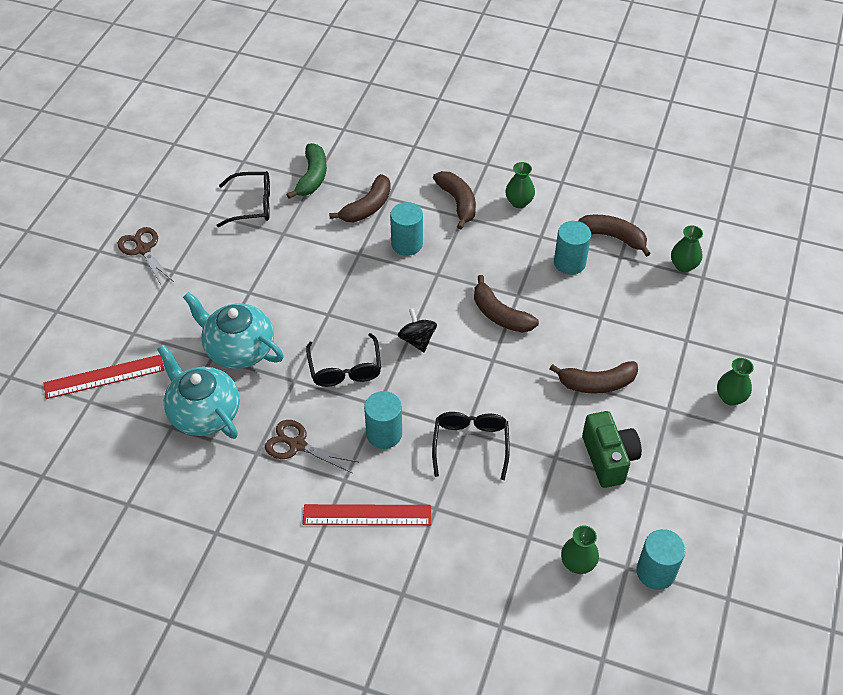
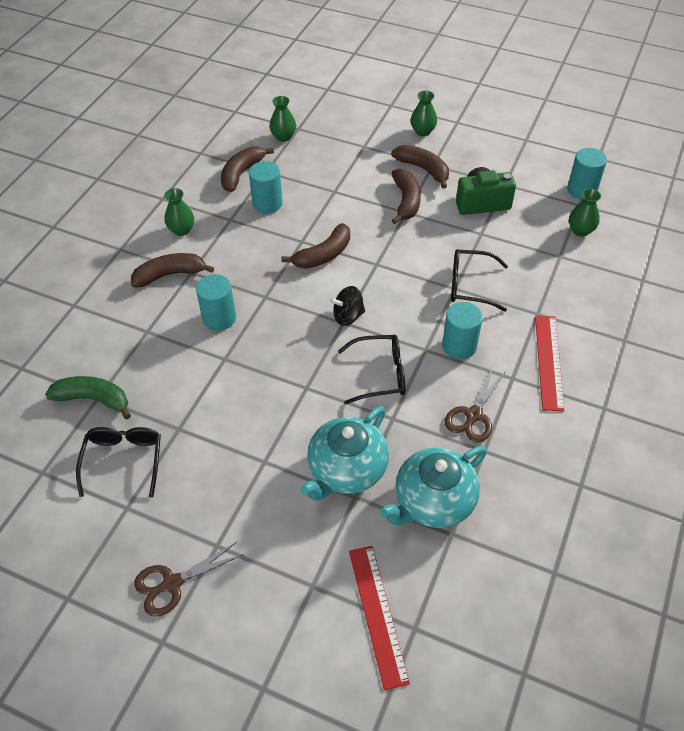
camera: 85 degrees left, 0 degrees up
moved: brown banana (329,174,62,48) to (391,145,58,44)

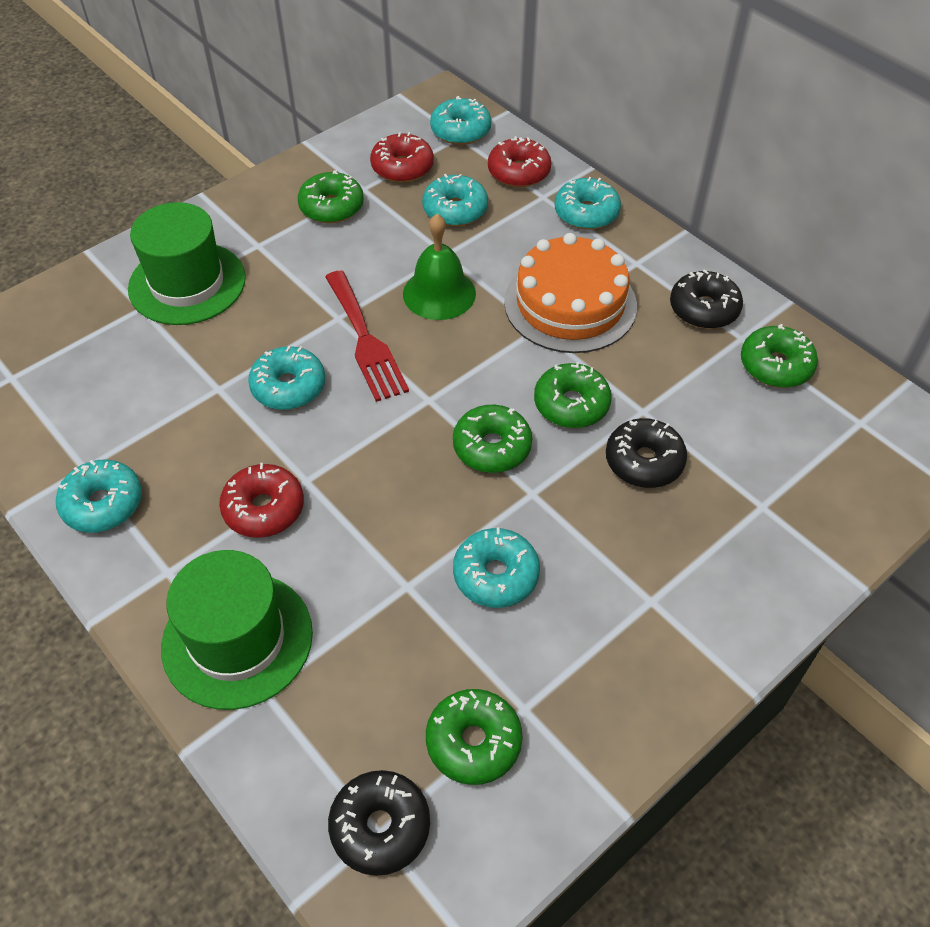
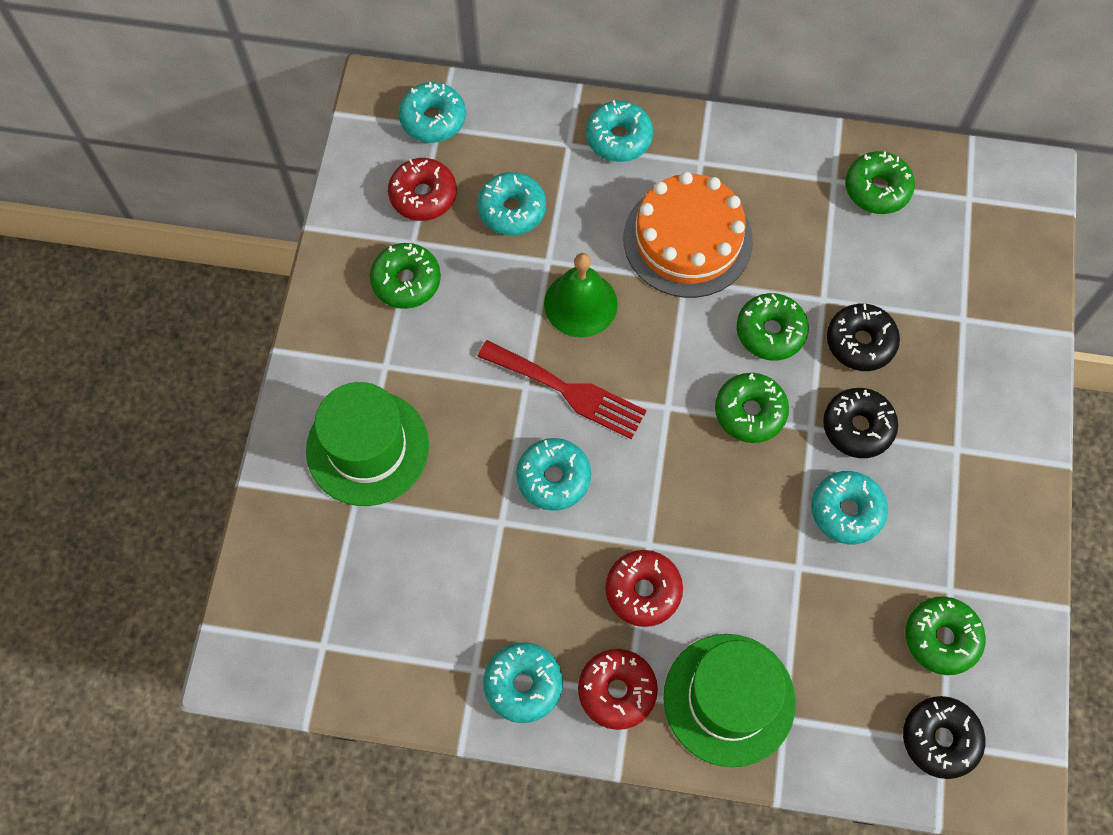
camera: 40 degrees left, 15 degrees up
moved: red donut (488,136,63,51) to (578,649,80,81); black donut (670,269,73,60) to (823,388,75,70)

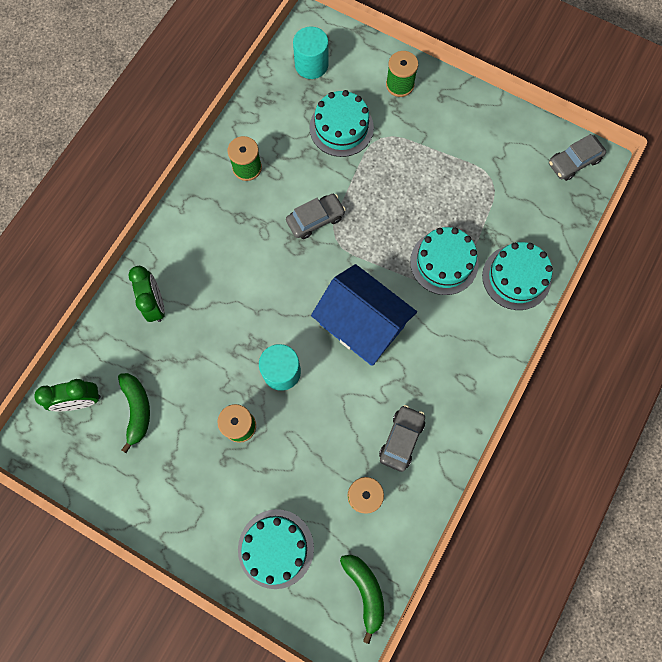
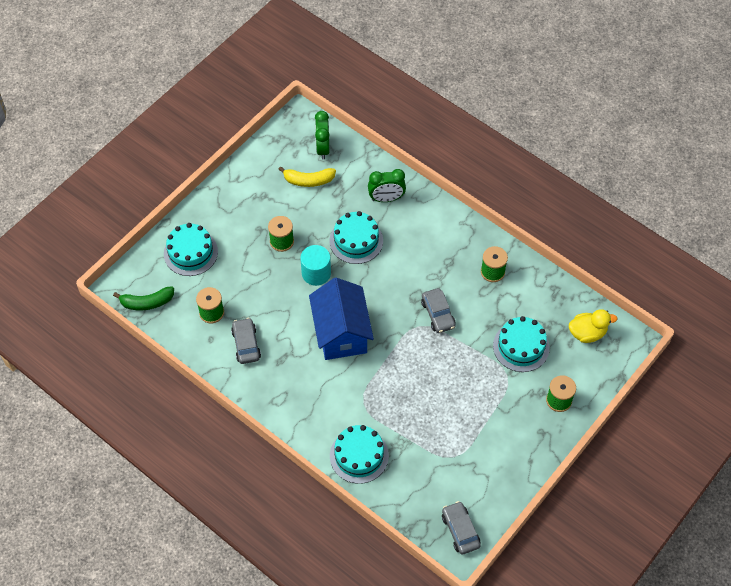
camera: 100 degrees right, 15 degrees down
moved: turquoise cake (410,227,69,68) to (329,211,54,53)
replaced: turquoise cylinder (293,27,36,52) to yellow duck (569,309,48,34)
recoloured: green banana (118,373,32,80) to yellow banana (278,166,58,21)
turned: blue house (311,264,106,102) = (309,278,65,82) 60 degrees counterclockwise; grey car (379,405,46,67) = (231,318,30,46) 135 degrees counterclockwise

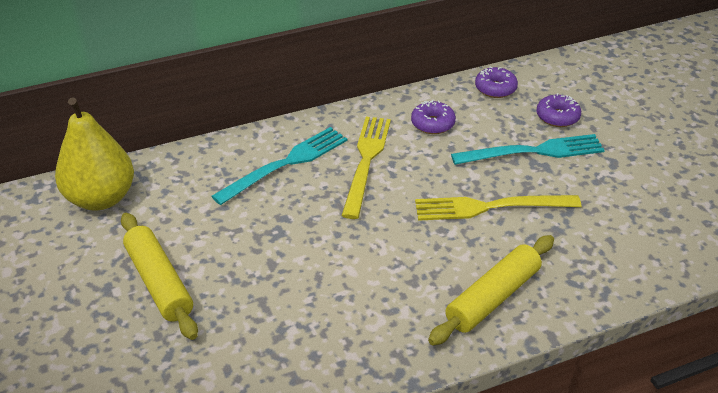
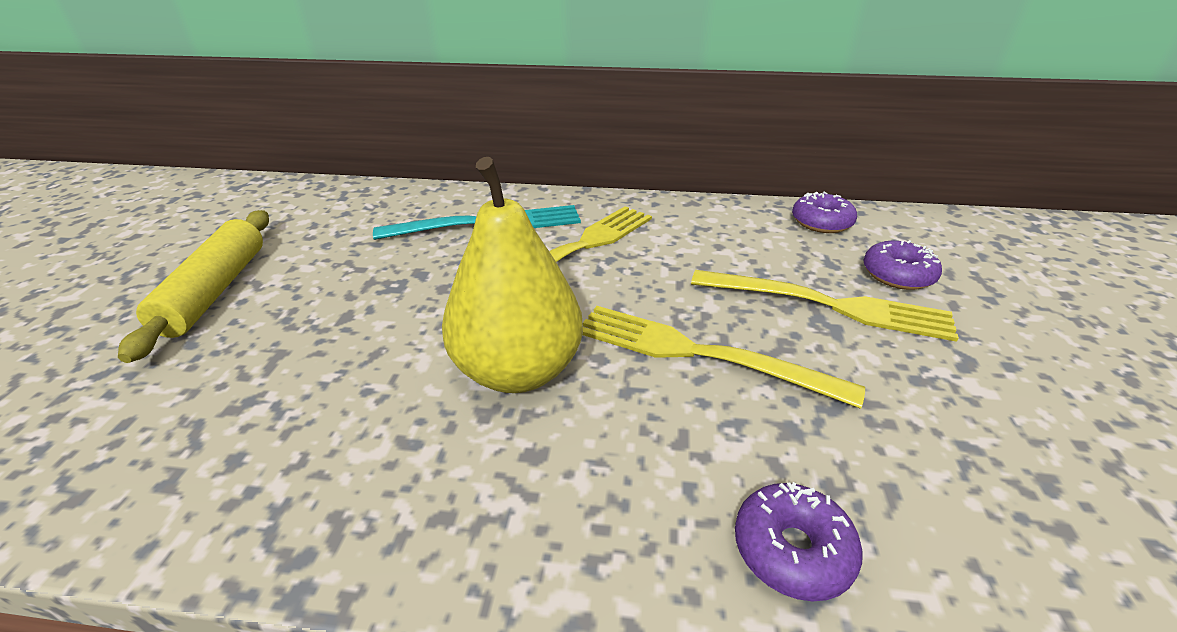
camera: 30 degrees right, 5 degrees down
removed: yellow rolling pin (428,235,126,111)
moved: yellow pear (55,98,79,112) to (442,157,141,236); purple donut (411,100,45,34) to (735,482,127,119)
recoloured: turquoise fork (451,134,154,31) to yellow fork (691,270,268,72)

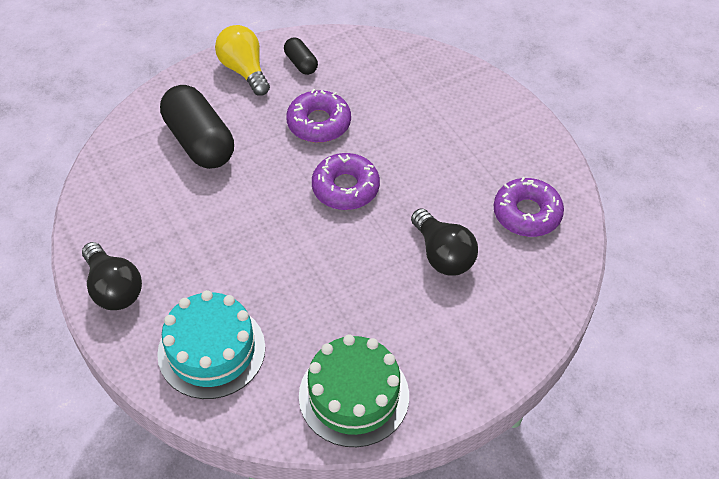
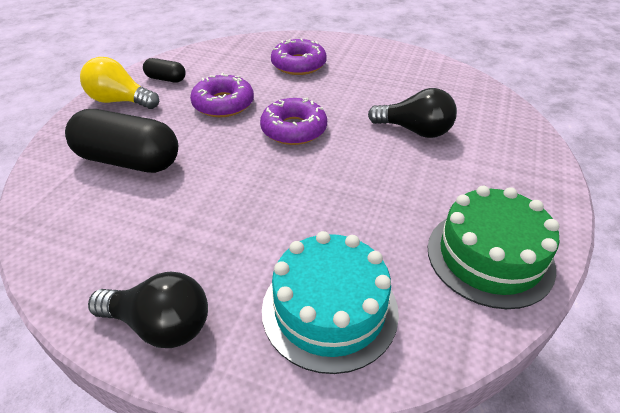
camera: 40 degrees left, 10 degrees down
moved: purple donut (494,177,70,60) to (271,38,56,37)

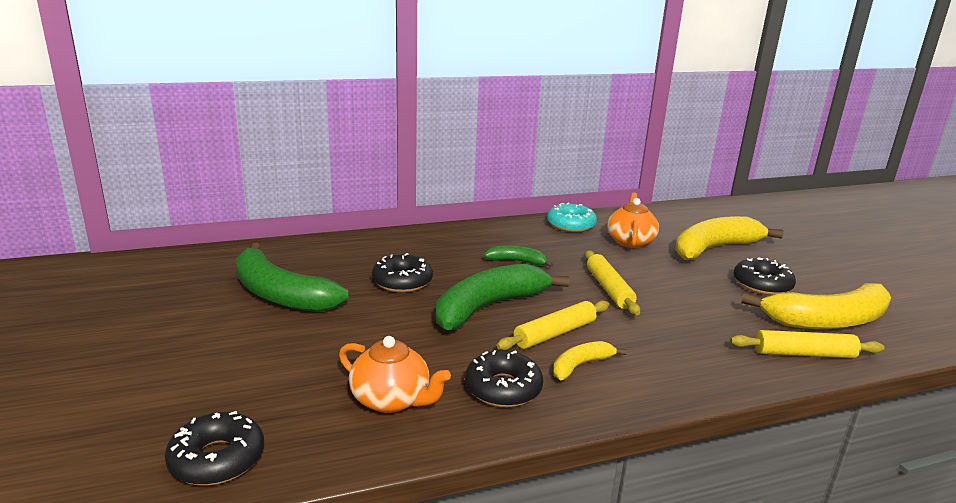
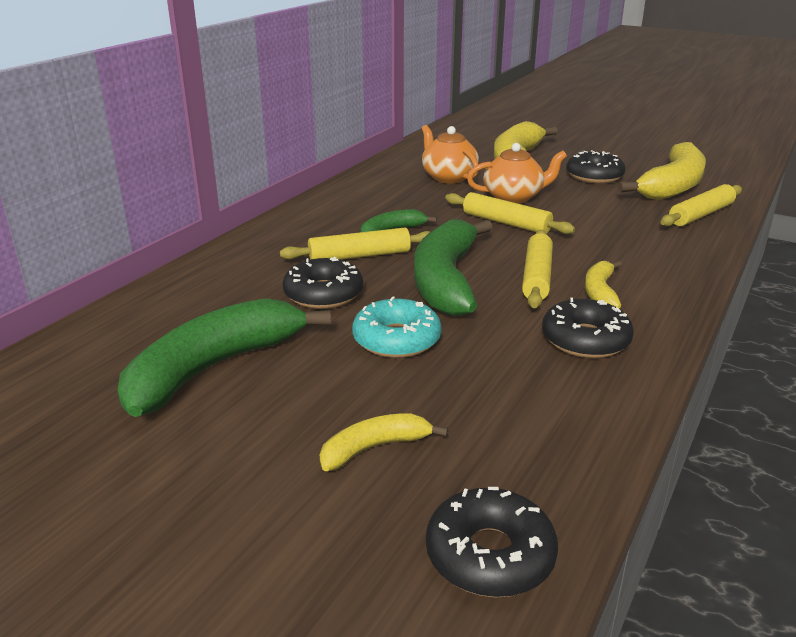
camera: 40 degrees left, 5 degrees up
added: yellow rolling pin (280,228,150,32); yellow banana (320,413,128,58)
moved: orange teapot (339,336,112,77) to (467,143,100,61); turquoise donut (547,203,50,29) to (352,296,90,62)
turned: green banana (235,243,114,69) = (117,298,214,119) 135 degrees clockwise

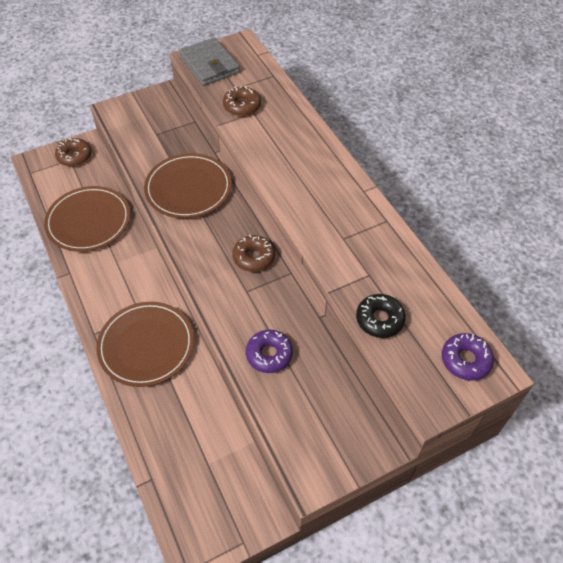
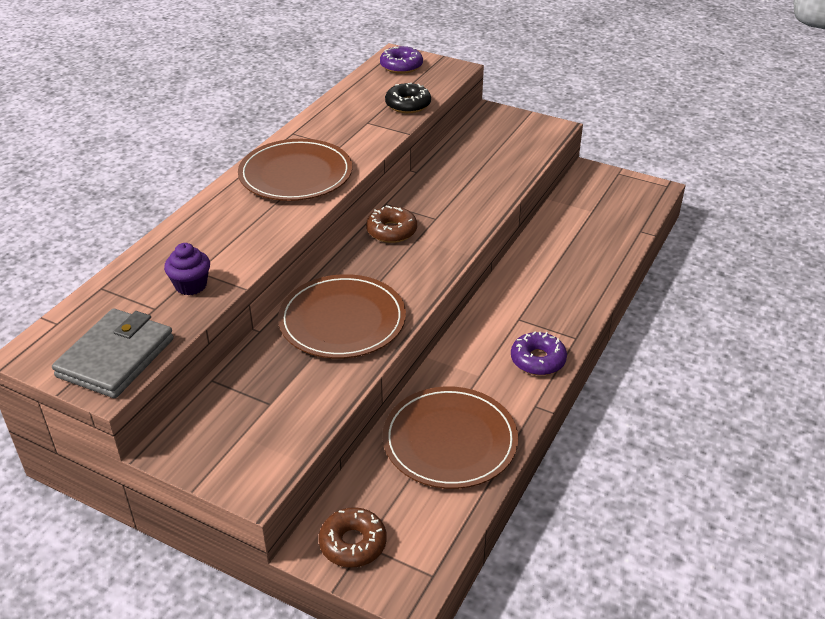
camera: 125 degrees left, 15 degrees down
moved: brown plate (96,302,98,85) to (238,139,114,62); purple donut (246,330,47,43) to (511,332,56,43)
replaced: brown donut (223,86,38,30) to purple cupcake (164,243,46,52)

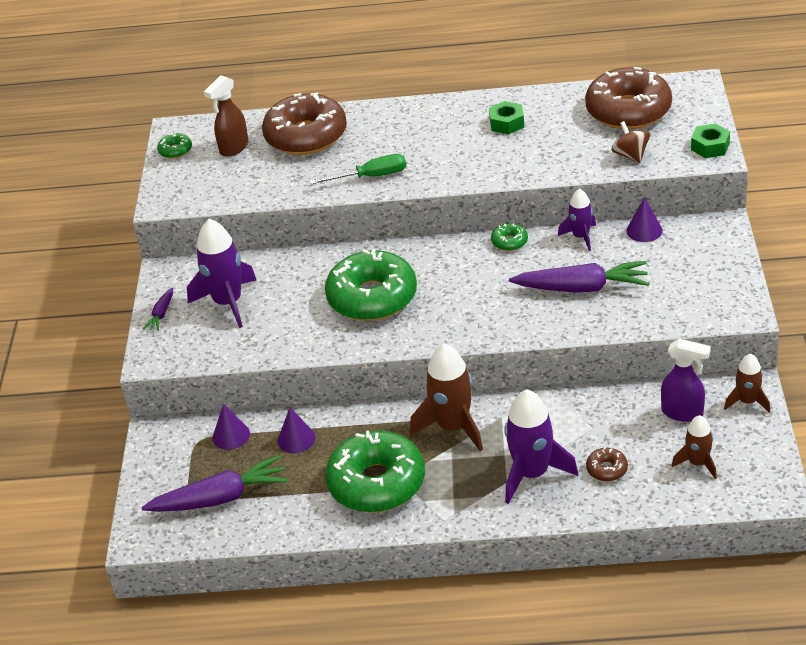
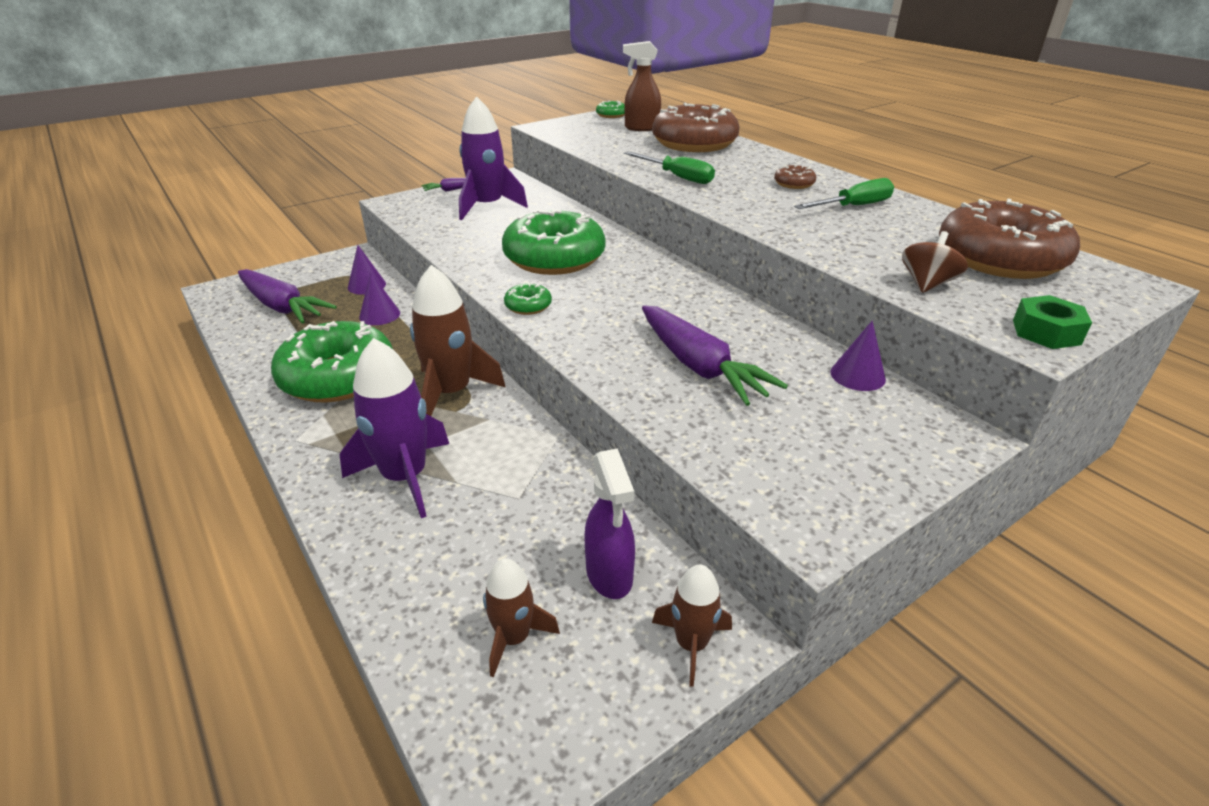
camera: 50 degrees right, 5 degrees down
removed: purple rocket (558,189,38,62)
moved: green donut (491,223,37,28) to (504,282,48,33); brown donut (586,447,42,34) to (774,165,42,24)
replaced: green nut (489,101,35,33) to green screwdriver (794,178,100,31)

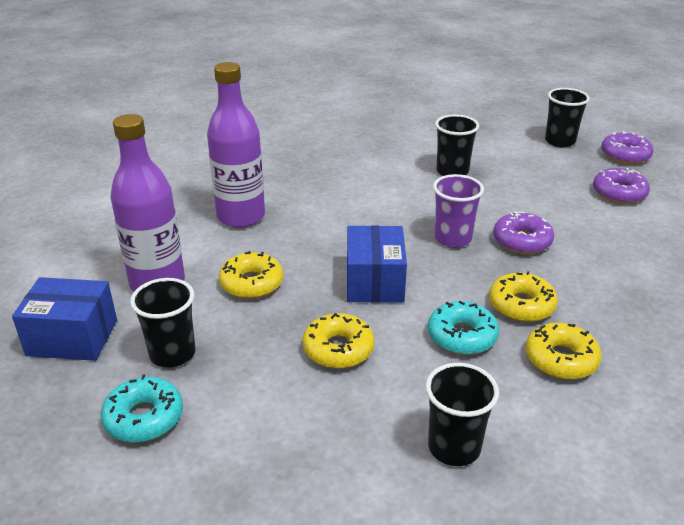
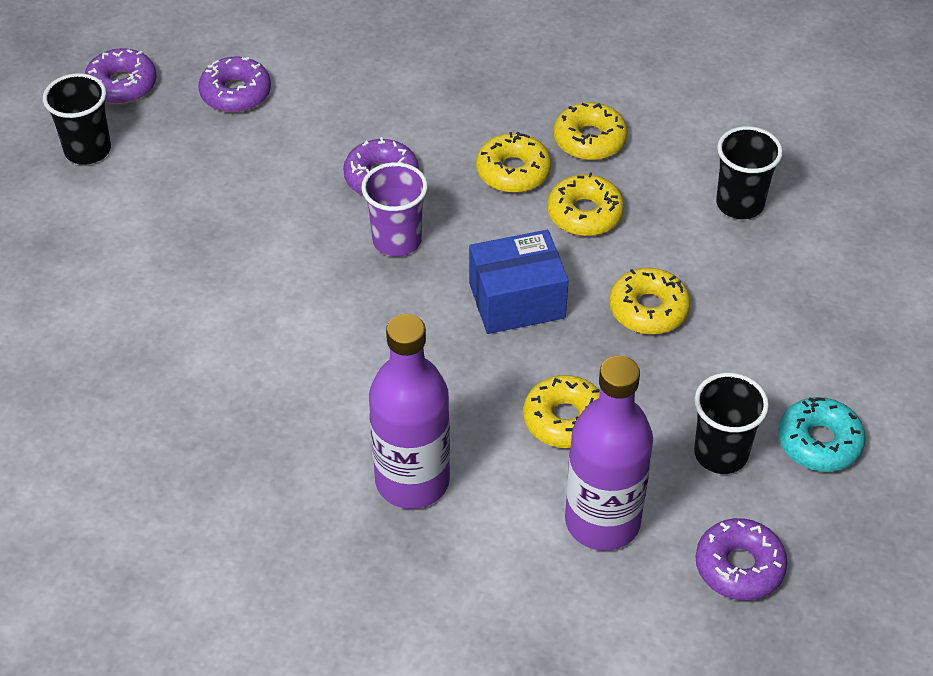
camera: 105 degrees left, 15 degrees up
removed: black cup (435,114,44,62)
replaced: blue box (12,277,105,84) to purple donut (695,518,93,82)
recoloured: turquoise donut (428,301,71,54) to yellow donut (547,172,77,64)

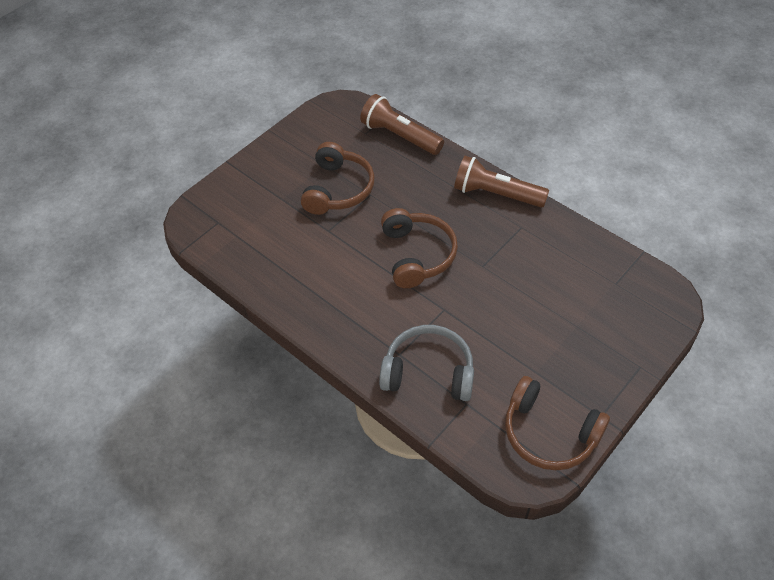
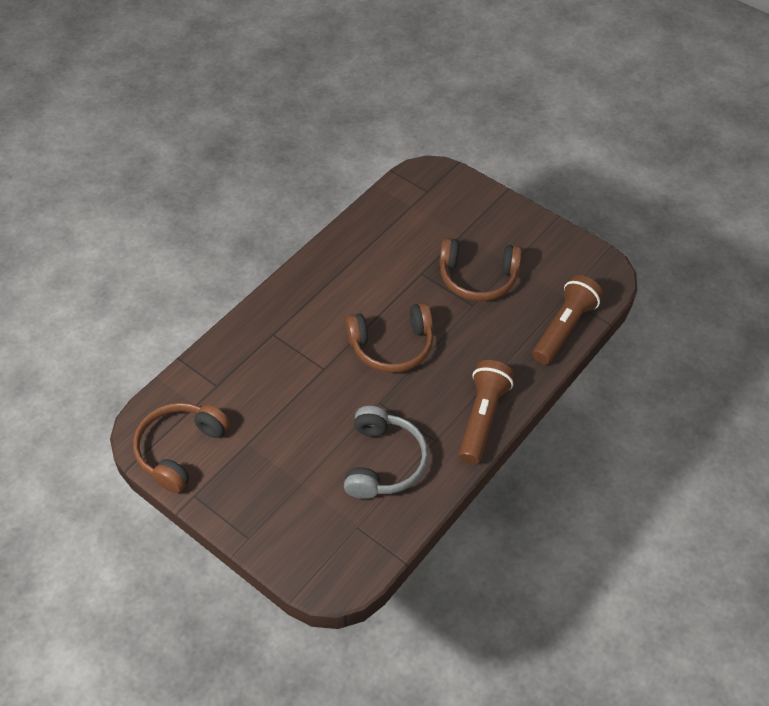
camera: 85 degrees right, 0 degrees up
moved: grey headphones (379,325,95,76) to (344,406,84,93)

